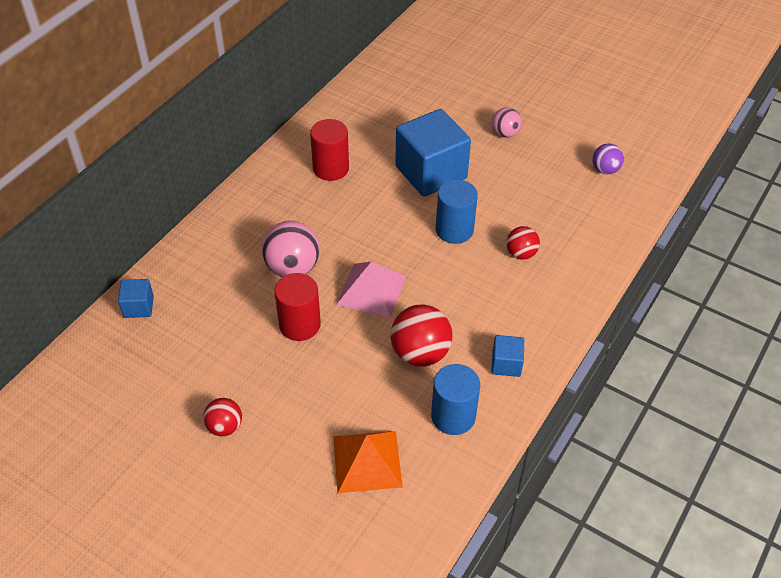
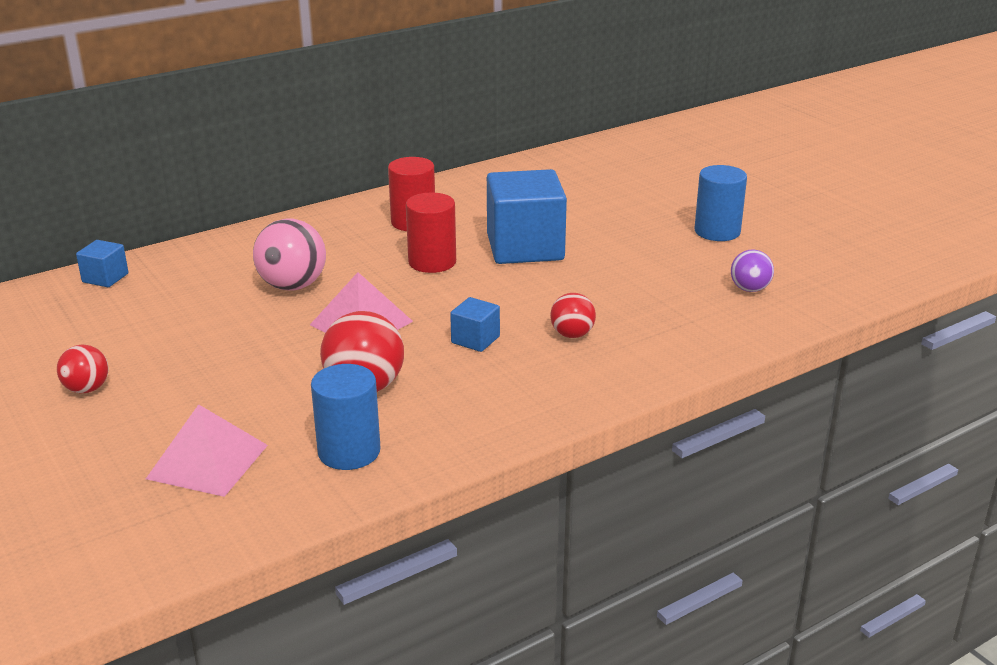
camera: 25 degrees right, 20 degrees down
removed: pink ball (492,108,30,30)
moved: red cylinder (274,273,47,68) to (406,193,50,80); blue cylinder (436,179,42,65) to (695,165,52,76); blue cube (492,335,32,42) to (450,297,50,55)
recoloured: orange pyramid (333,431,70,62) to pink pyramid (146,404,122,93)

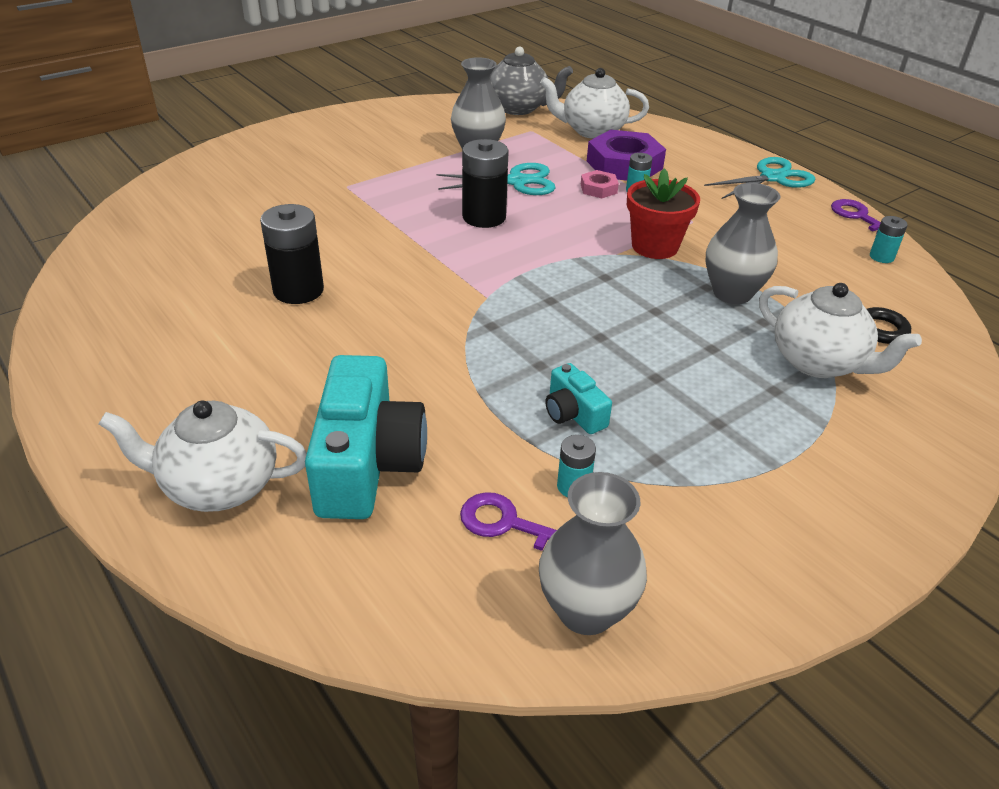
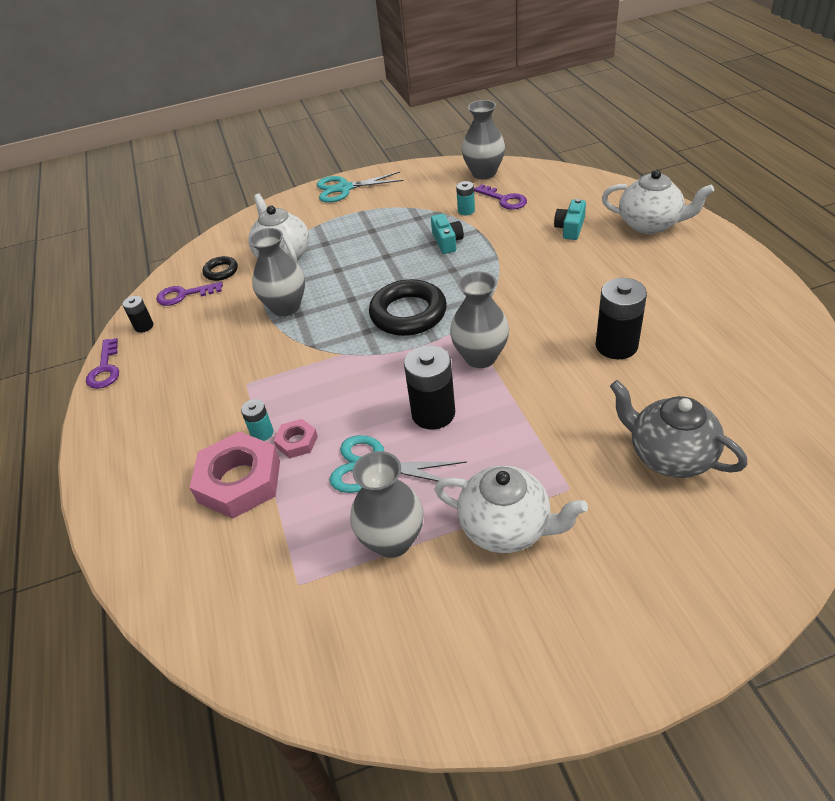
camera: 155 degrees left, 5 degrees up
removed: red flower pot (627,168,73,91)
added: purple key (156,282,67,24); black ring (369,279,78,57); grey vase (450,271,59,97)
moved: grey teapot (490,47,83,68) to (610,380,137,98); white teapot (540,68,109,71) to (434,466,154,87); turquoise scissors (704,157,111,42) to (317,172,87,31)
recoloured: purple nut (587,130,79,51) to pink nut (189,432,91,87); turquoise battery (870,216,38,47) to black battery (122,296,32,37)
resized: turquoise camera (305,355,122,164) = (554,199,32,41) x0.49

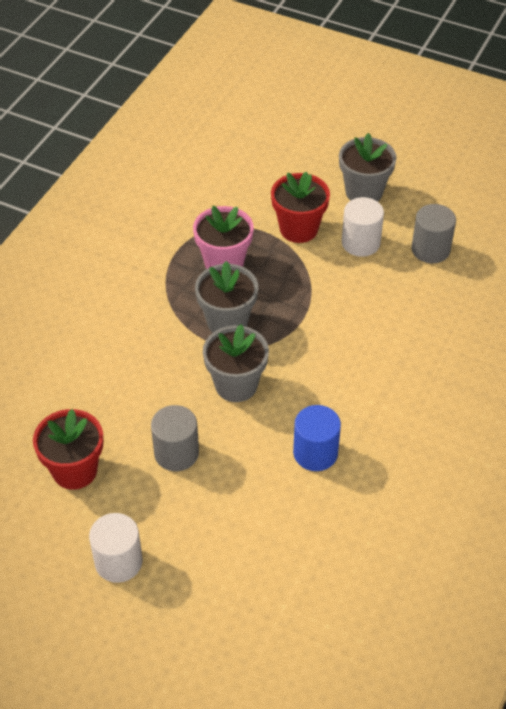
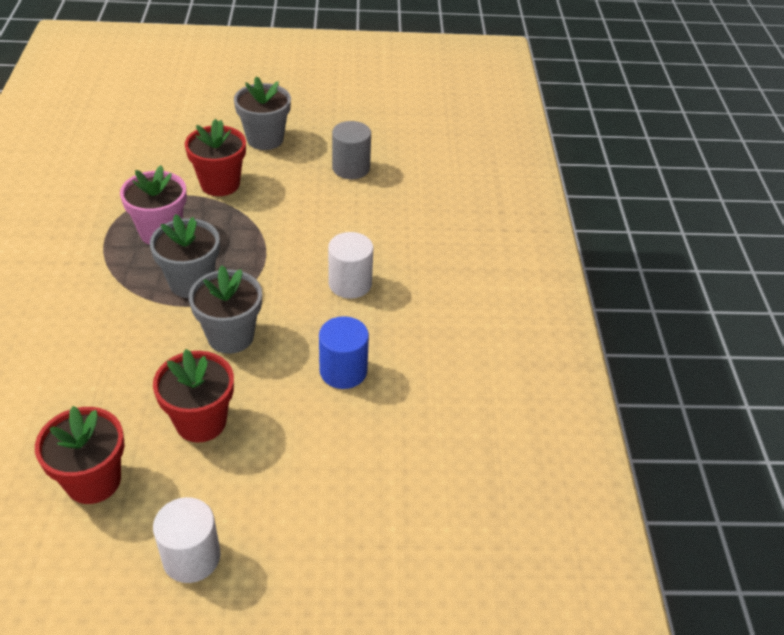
camera: 30 degrees left, 5 degrees down
moved: white cylinder (342,197,42,60) to (328,232,45,67)
replaced: grey cylinder (151,405,48,66) to red flower pot (153,349,81,94)

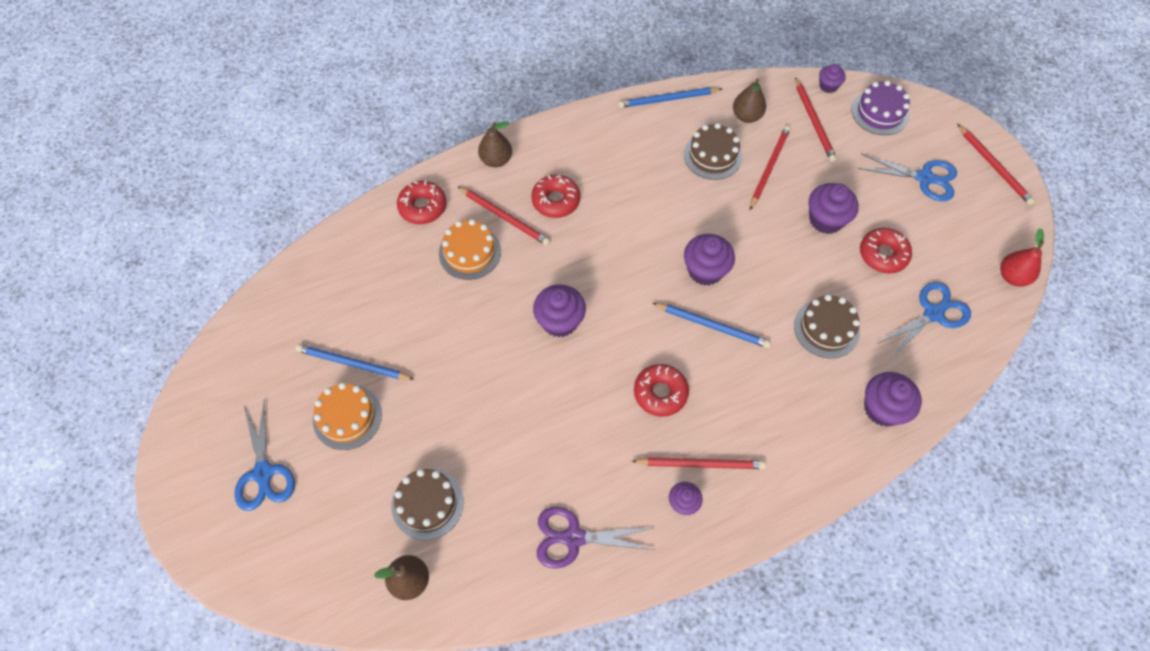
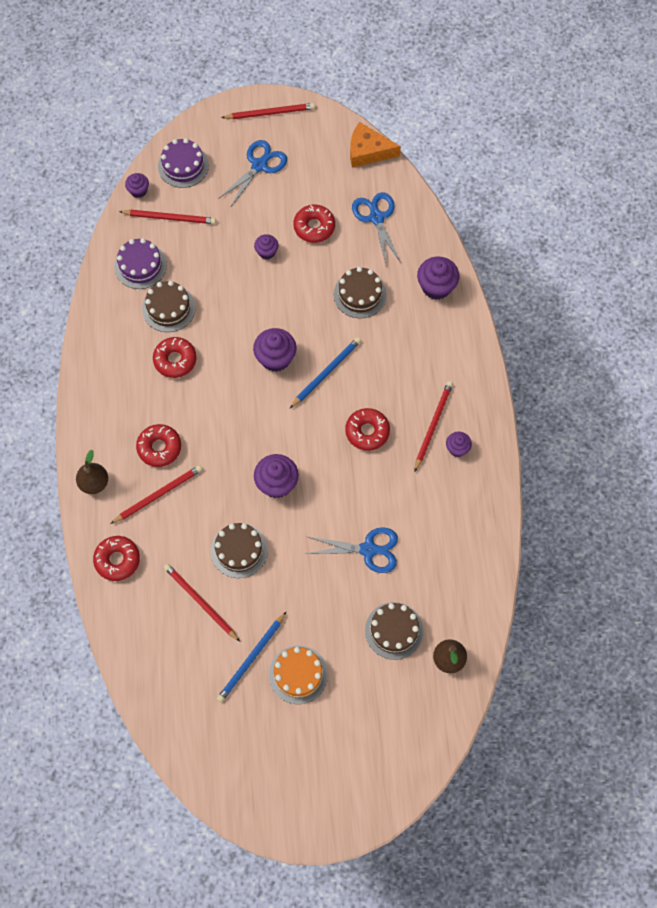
camera: 70 degrees left, 5 degrees up
removed: orange cake (439,219,62,61); purple scissors (537,507,117,62); blue pencil (618,87,104,21)
added: red donut (153,337,44,41); brown cake (211,523,57,55)
moved: blue scissors (234,401,61,110) to (305,527,93,46); red pencil (750,126,41,84) to (164,564,76,78)
replaced: brown pear (733,79,33,44) to purple cake (114,238,53,51); red pear (1000,228,44,58) to orange cheese (350,122,51,46)
resized: purple cupcake (808,183,51,51) = (254,234,25,25) x0.58

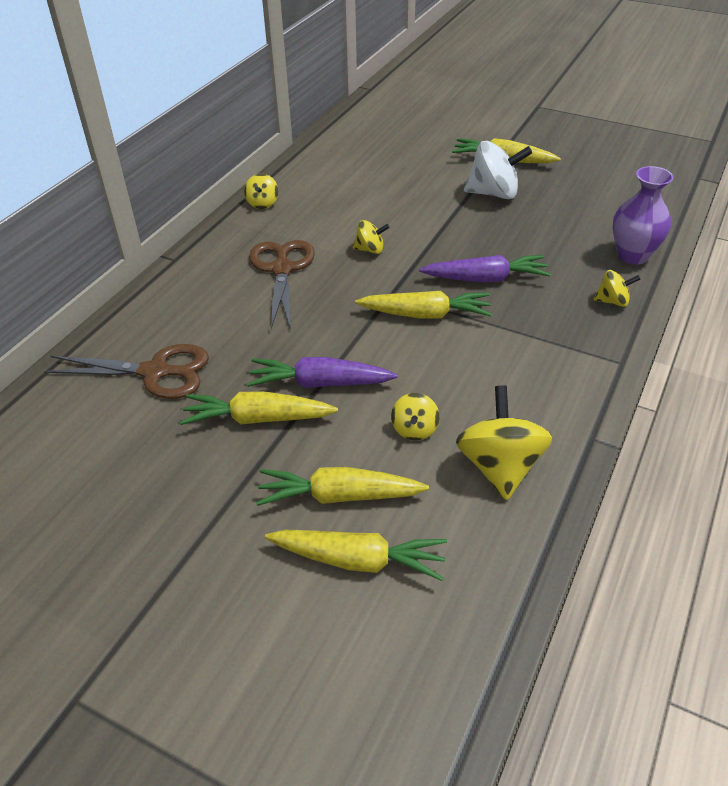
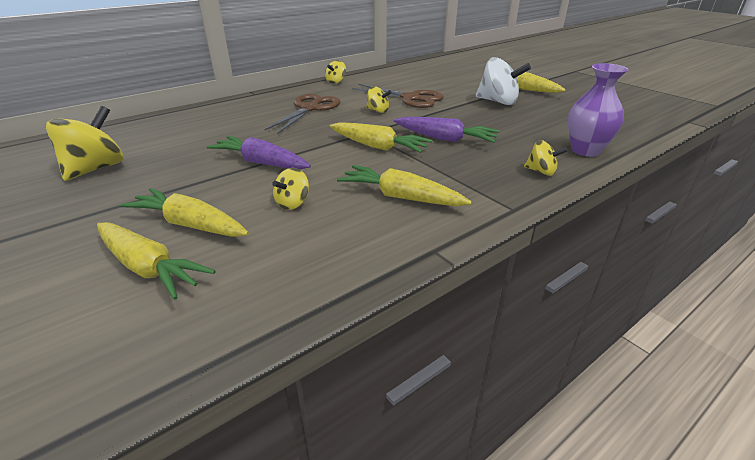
camera: 25 degrees right, 10 degrees down
moved: brown scissors (44,344,165,55) to (352,84,92,24); yellow carrot (180,391,158,34) to (337,165,135,41); yellow spinning top (456,385,97,115) to (46,106,77,75)

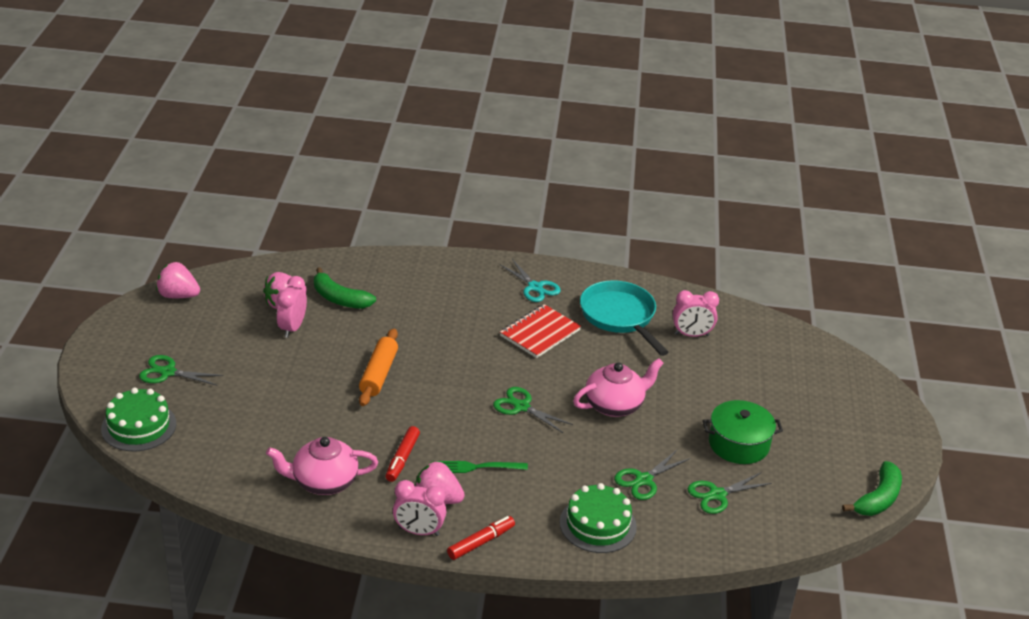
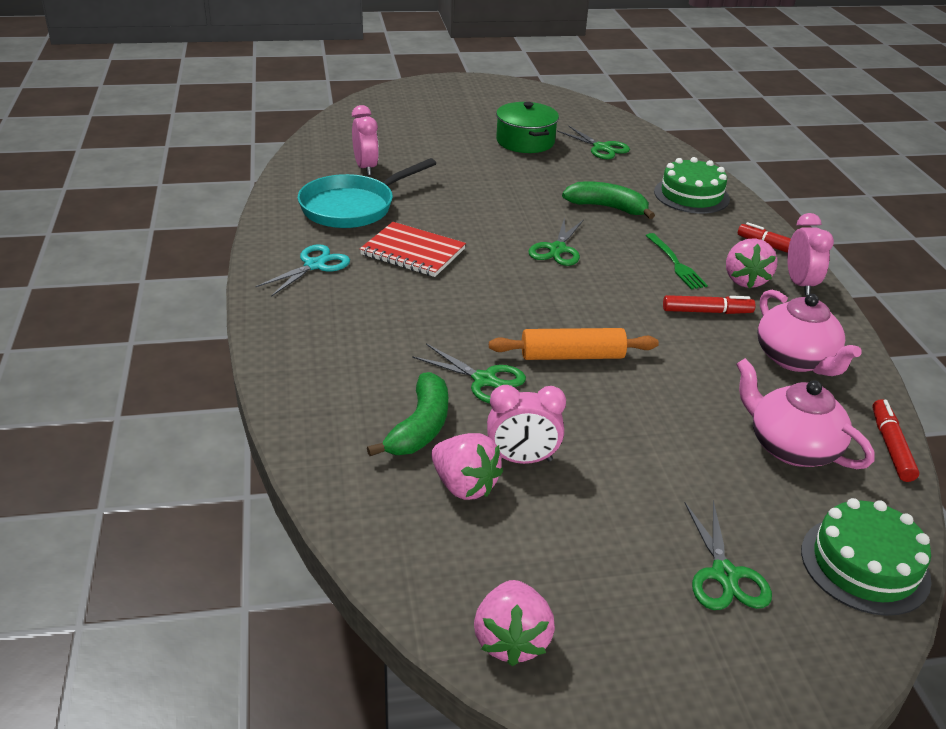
camera: 105 degrees left, 0 degrees up
added: red marker (872,399,47,83)
moved: pink teapot (573,358,91,59) to (736,358,139,111); green scissors (614,450,76,50) to (412,344,114,59); green banana (842,461,60,55) to (562,181,93,38)

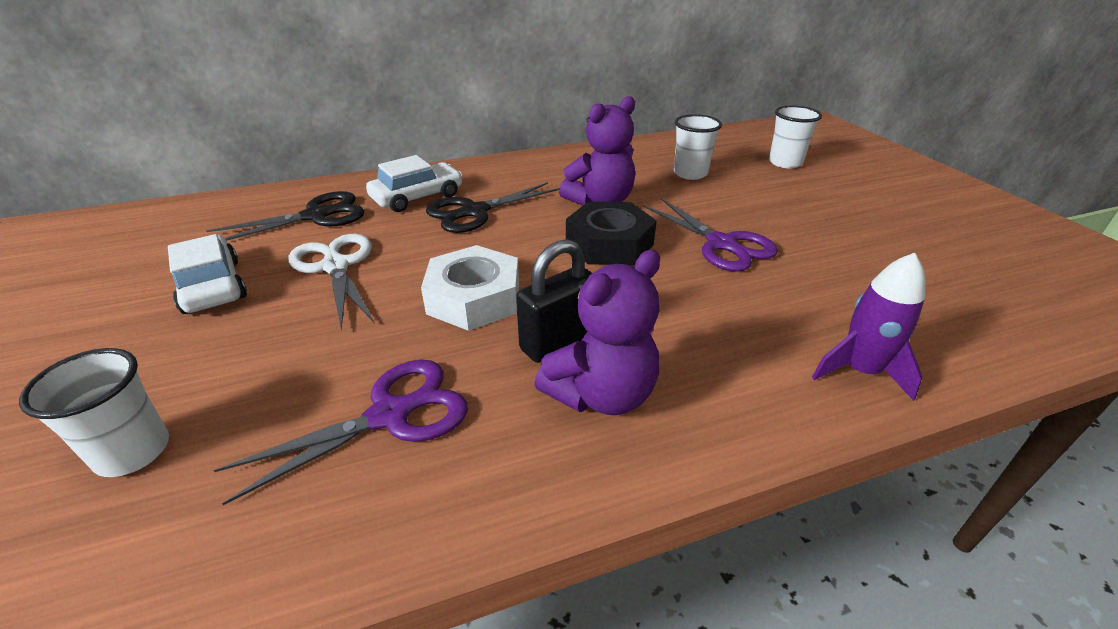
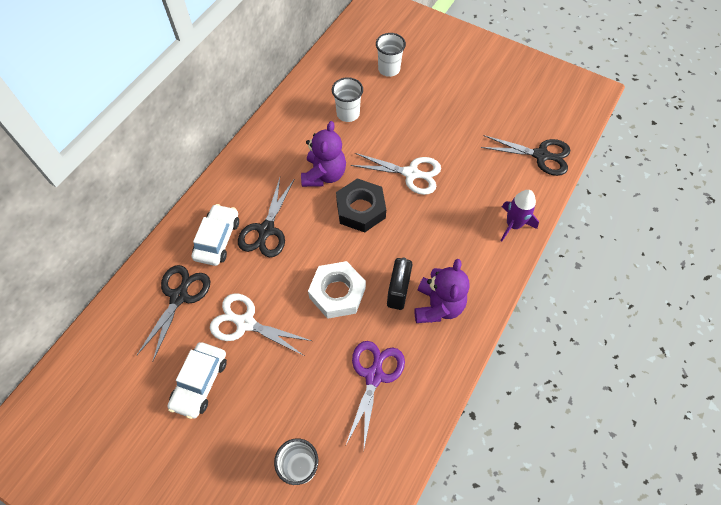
camera: 40 degrees left, 25 degrees up
added: black scissors (481,135,89,41)
recoloured: purple scissors (643,197,135,75) to white scissors (351,153,90,42)
turned: white car (168,234,79,80) = (167,342,60,77) 90 degrees counterclockwise

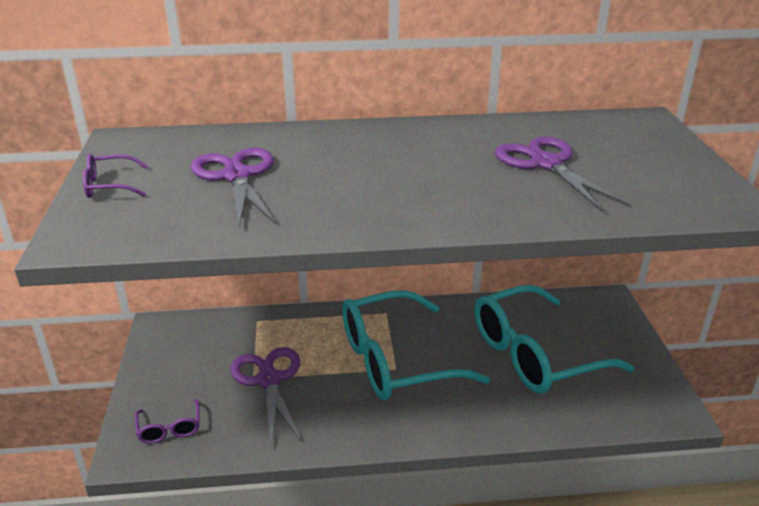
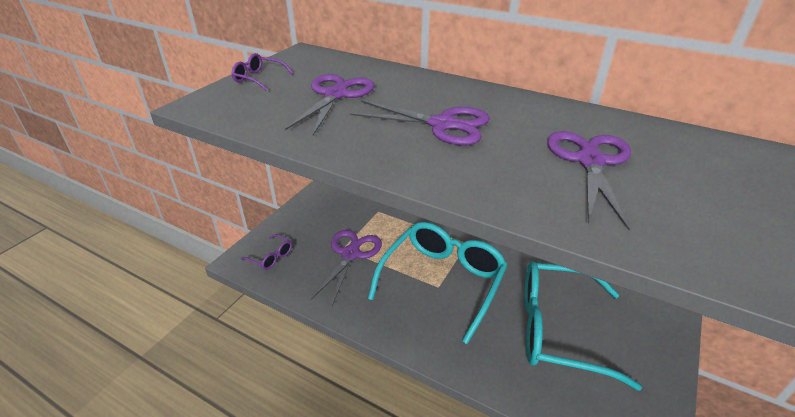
camera: 35 degrees right, 5 degrees up
added: purple scissors (350,100,140,45)
turned: purple glasses (135,399,65,45) = (241,234,51,36) 75 degrees counterclockwise; turquoise glasses (342,290,148,110) = (368,222,140,122) 105 degrees clockwise

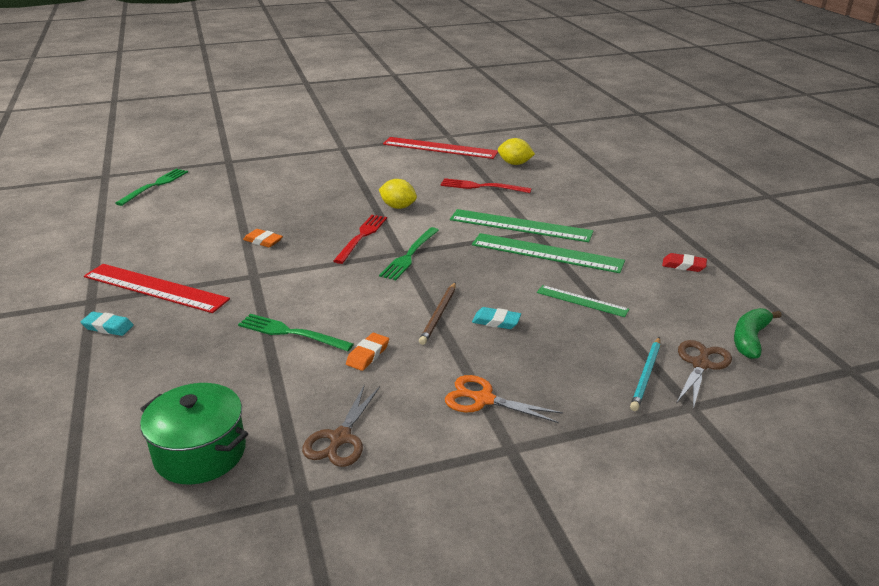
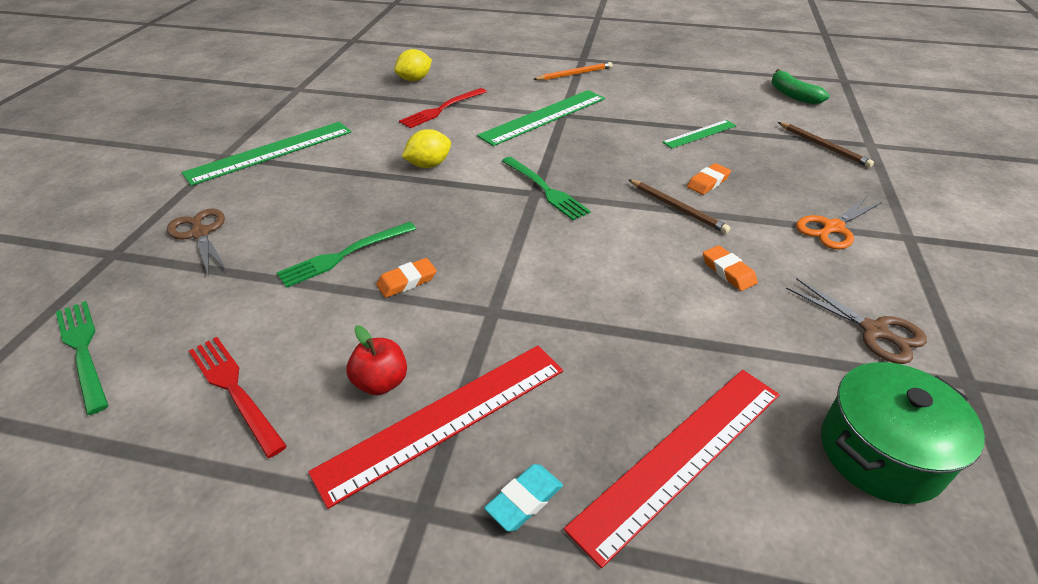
camera: 60 degrees left, 10 degrees up
removed: red eraser (662,253,45,19)
added: red apple (346,325,61,70); orange pencil (533,62,80,18)
moved: green fork (238,314,116,37) to (277,222,139,66); red fork (333,215,54,49) to (189,337,98,121); red ruler (383,137,115,22) to (564,370,216,198); green ruler (472,233,153,40) to (182,122,169,64); brown scissors (676,340,56,69) to (167,208,60,69)
recoloured: turquoise eraser (472,307,49,22) to orange eraser (687,163,44,32); turquoise pencil (630,337,30,74) to brown pencil (778,122,96,46)

